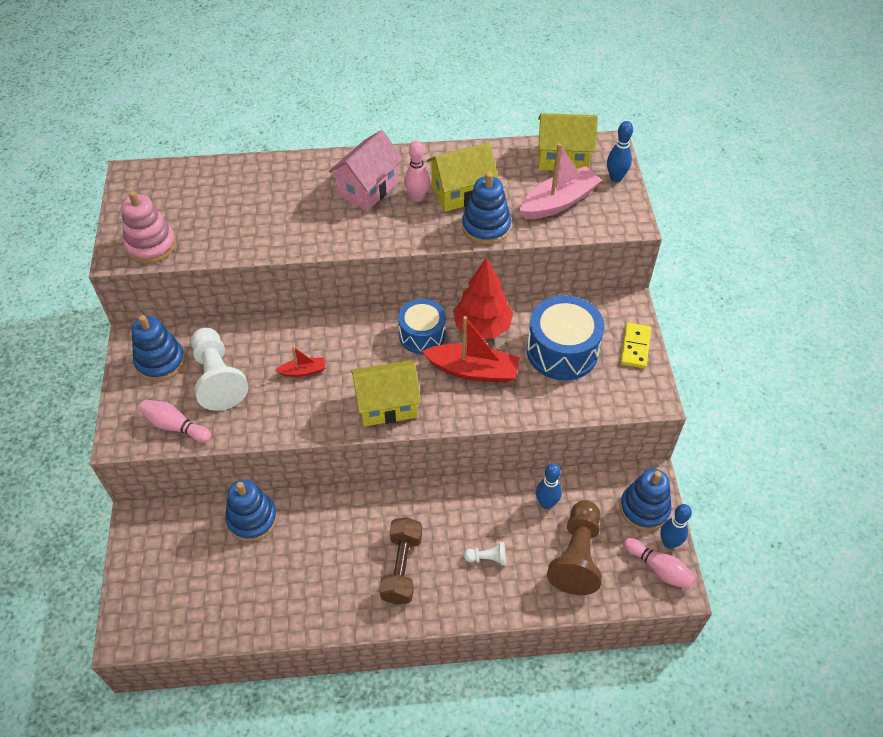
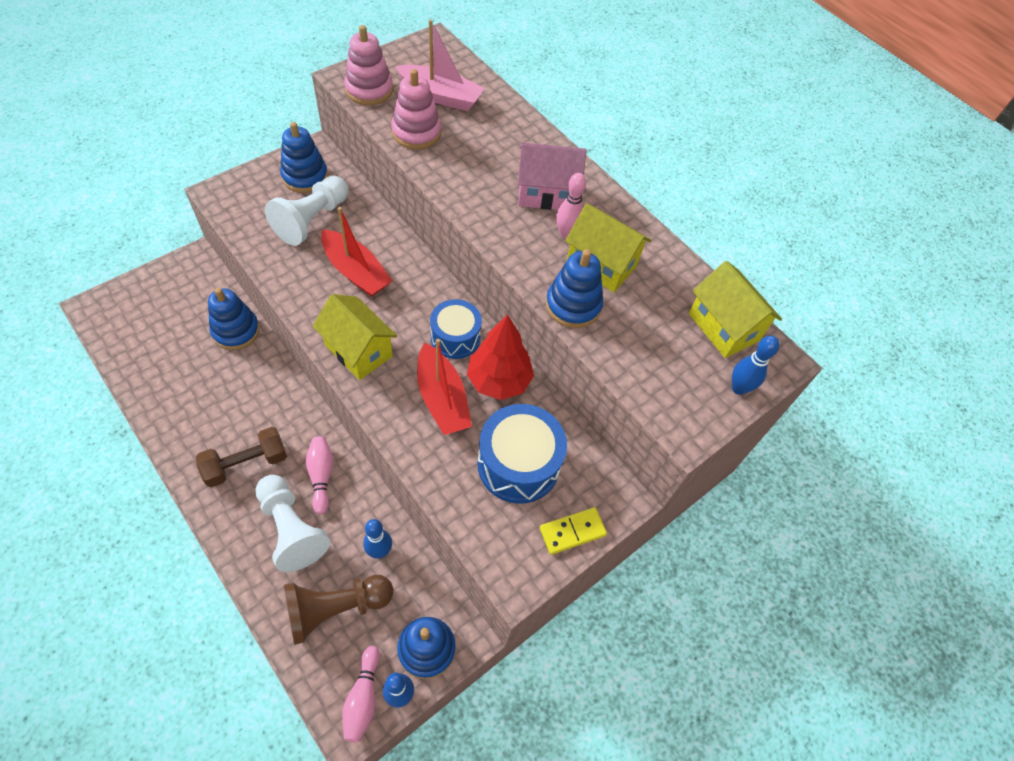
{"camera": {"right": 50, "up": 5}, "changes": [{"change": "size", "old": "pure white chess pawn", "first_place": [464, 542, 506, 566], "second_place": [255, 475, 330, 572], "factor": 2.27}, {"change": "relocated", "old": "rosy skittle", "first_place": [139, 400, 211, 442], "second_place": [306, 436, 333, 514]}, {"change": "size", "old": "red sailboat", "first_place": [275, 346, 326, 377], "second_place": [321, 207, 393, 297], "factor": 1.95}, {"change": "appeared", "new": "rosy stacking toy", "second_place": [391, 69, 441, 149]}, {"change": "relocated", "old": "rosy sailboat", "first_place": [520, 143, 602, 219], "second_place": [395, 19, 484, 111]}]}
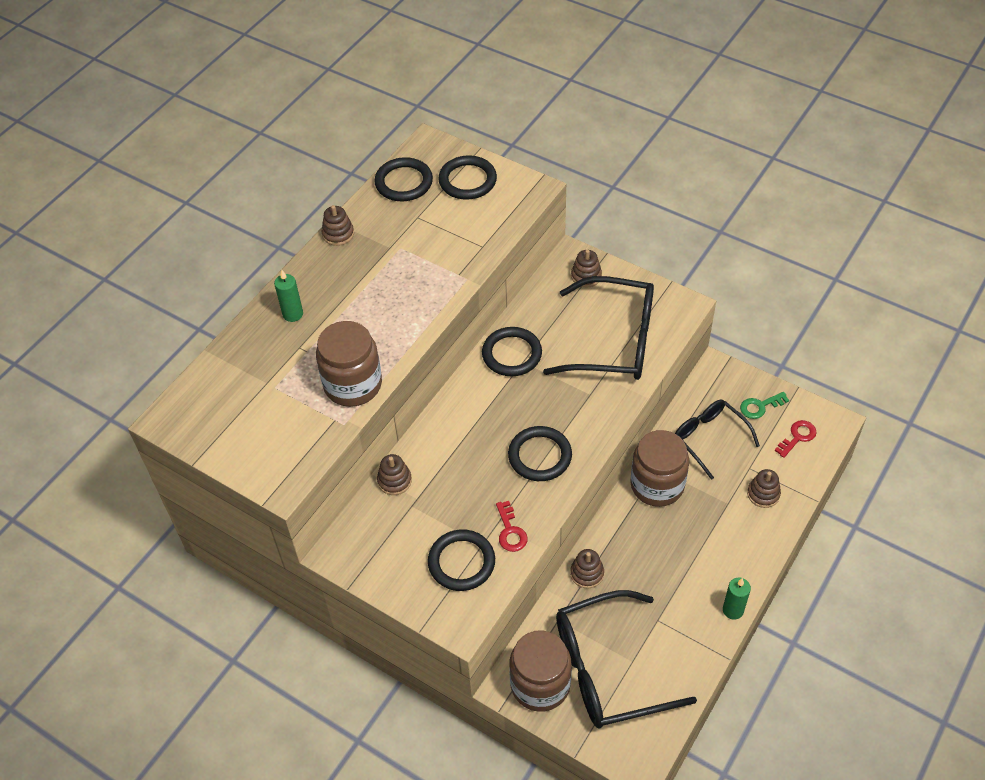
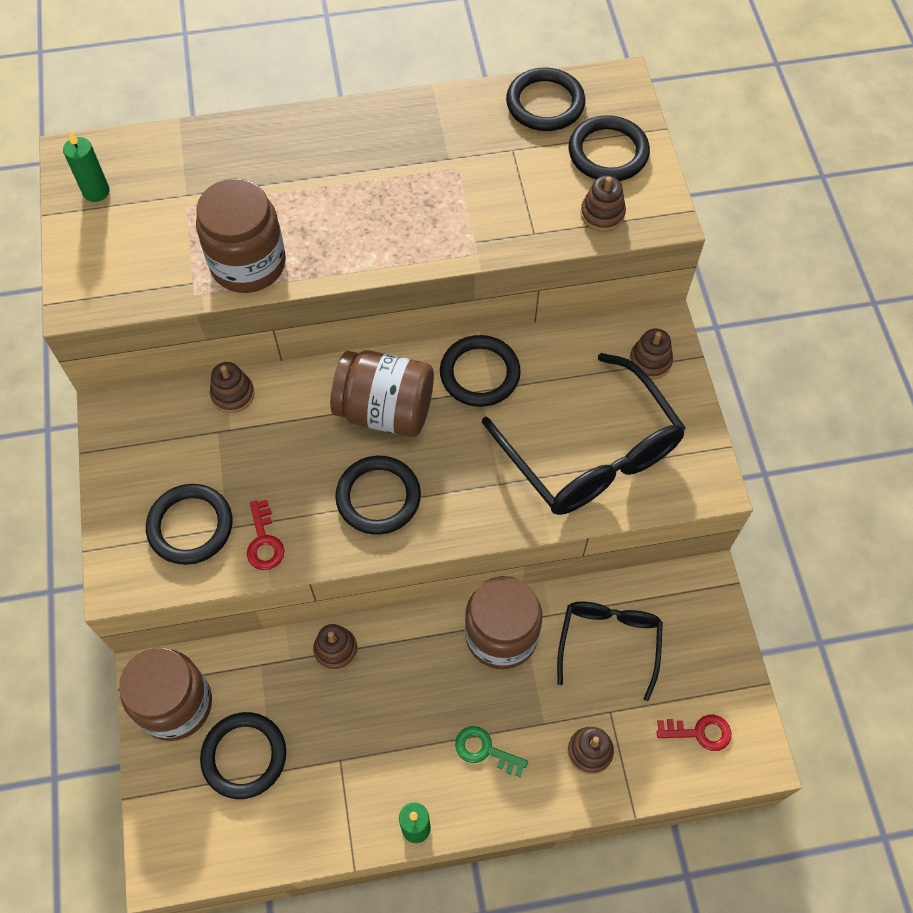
{"camera": {"right": 45, "up": 10}, "changes": [{"change": "relocated", "old": "green wax candle", "first_place": [274, 270, 303, 322], "second_place": [63, 130, 110, 202]}, {"change": "exchanged", "old": "ebony glasses", "new": "ebony ring", "first_place": [556, 590, 697, 728], "second_place": [200, 712, 286, 799]}, {"change": "spun", "old": "red key", "first_place": [496, 501, 527, 552], "second_place": [247, 499, 285, 570], "degrees": -45}, {"change": "appeared", "new": "dark brown jar", "second_place": [330, 350, 434, 437]}, {"change": "relocated", "old": "green key", "first_place": [740, 392, 789, 419], "second_place": [455, 726, 528, 777]}, {"change": "relocated", "old": "dark brown stacking toy", "first_place": [322, 205, 354, 246], "second_place": [580, 176, 626, 232]}]}
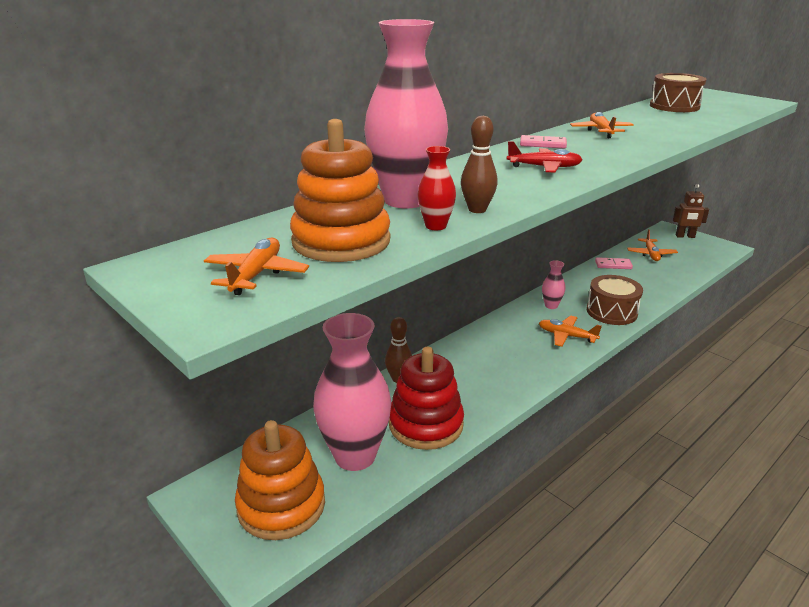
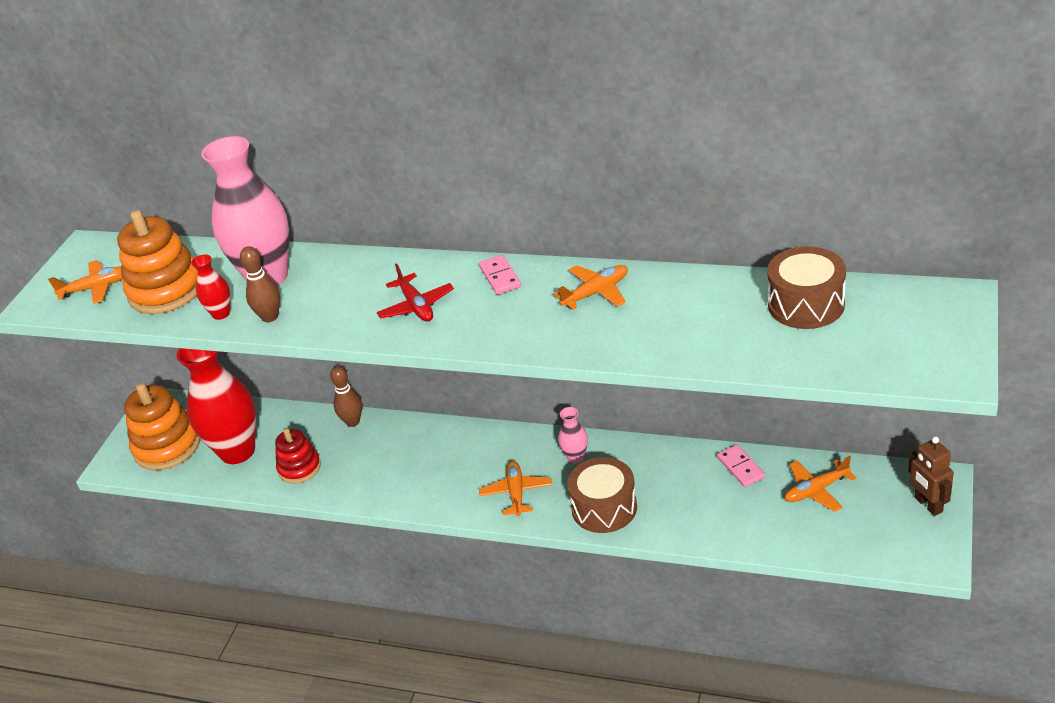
{"camera": {"right": 65, "up": 10}, "changes": [{"change": "colour", "old": "rosy tall vase", "new": "red tall vase", "first_place": [313, 313, 391, 471], "second_place": [177, 348, 256, 464]}, {"change": "size", "old": "red stacking toy", "first_place": [389, 347, 464, 450], "second_place": [275, 428, 321, 483], "factor": 0.62}]}
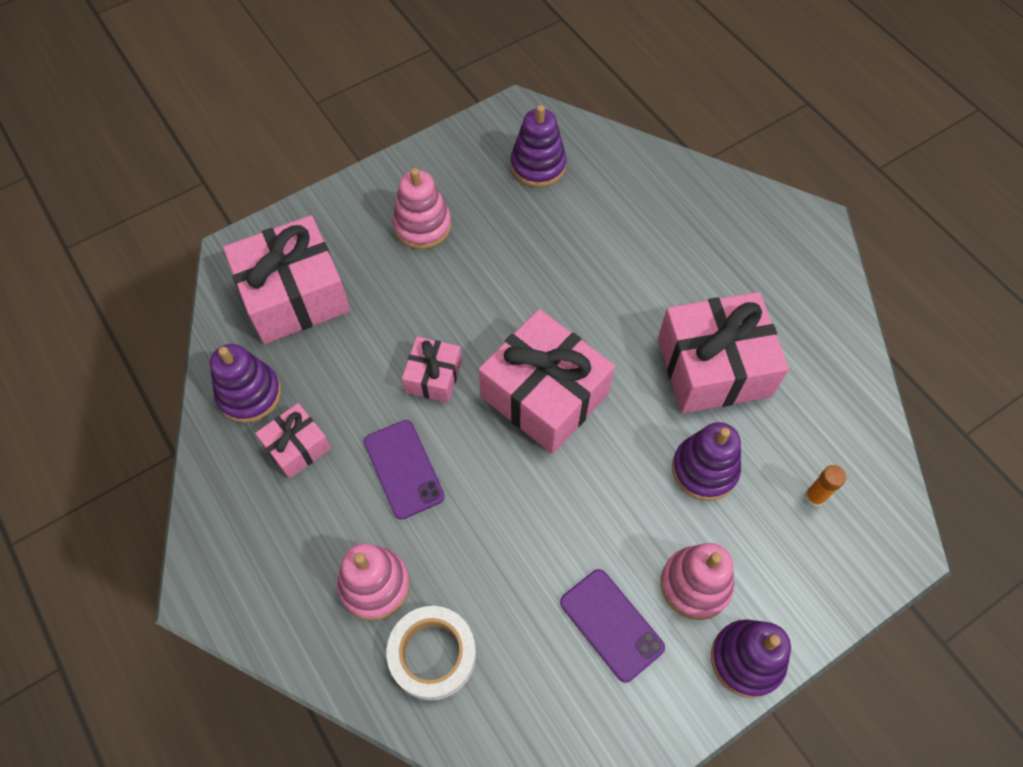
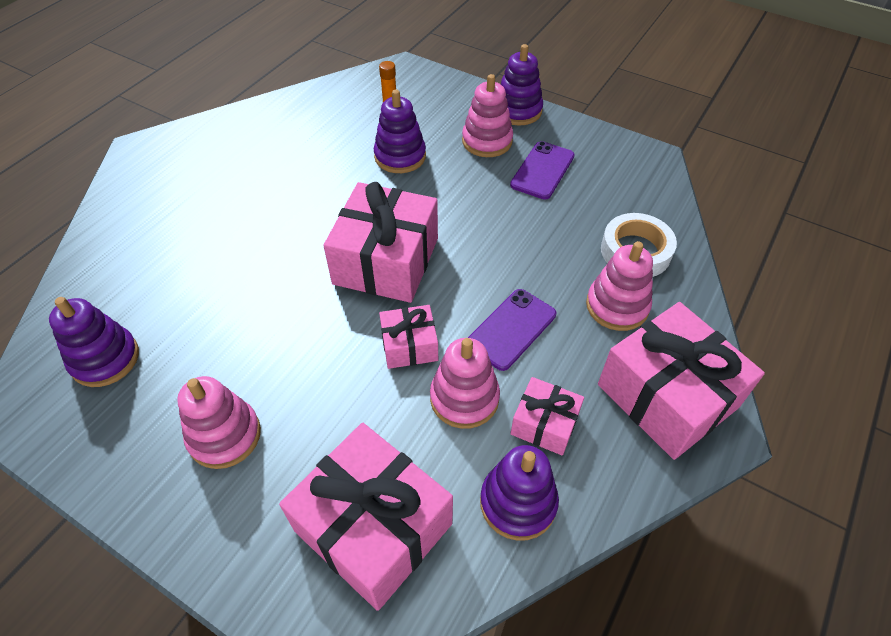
{"camera": {"right": -115, "up": -10}, "changes": [{"change": "appeared", "new": "rosy stacking toy", "second_place": [430, 338, 500, 429]}, {"change": "relocated", "old": "rosy wrapped gift", "first_place": [658, 292, 789, 413], "second_place": [598, 302, 765, 460]}]}
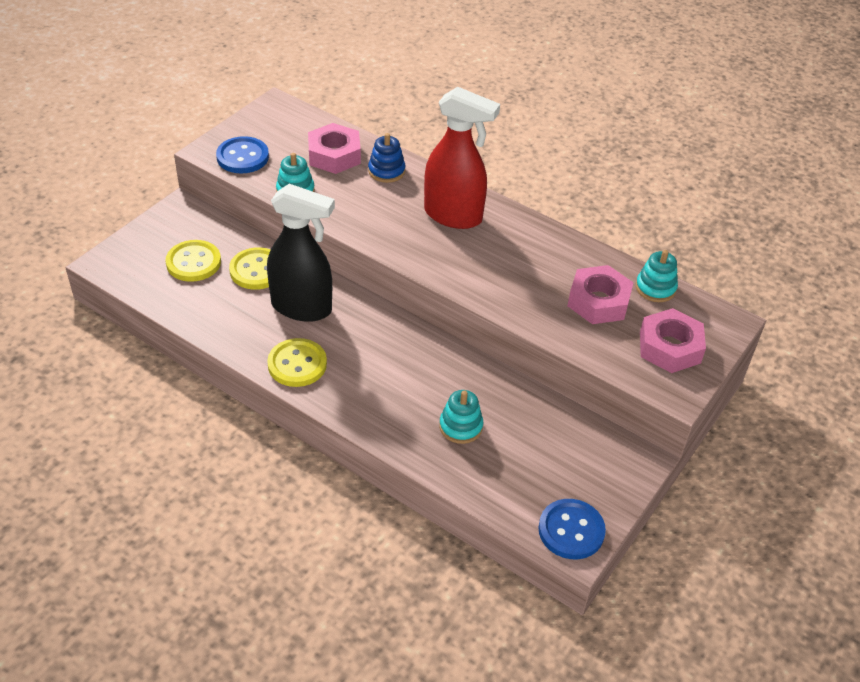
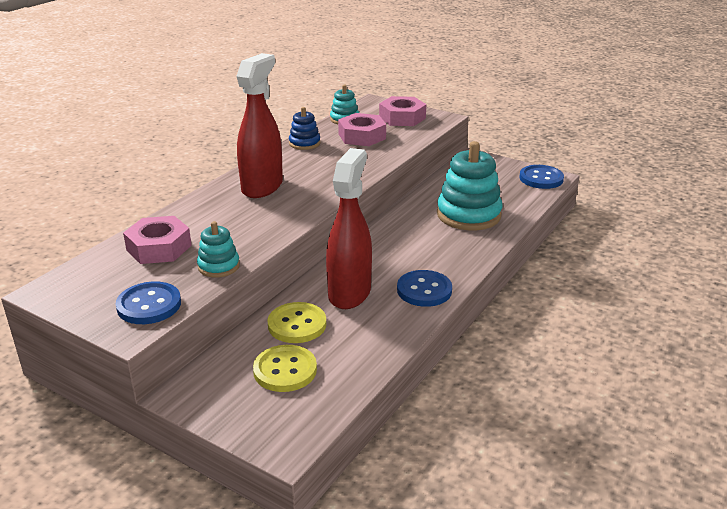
{"camera": {"right": -90, "up": -15}, "changes": [{"change": "relocated", "old": "royal blue stacking toy", "first_place": [368, 133, 405, 183], "second_place": [289, 107, 321, 150]}, {"change": "colour", "old": "ebony sprayer", "new": "red sprayer", "first_place": [267, 184, 335, 322], "second_place": [326, 148, 372, 309]}, {"change": "colour", "old": "bright yellow shirt button", "new": "royal blue shirt button", "first_place": [267, 338, 327, 387], "second_place": [397, 270, 452, 307]}, {"change": "size", "old": "turquoise stacking toy", "first_place": [439, 390, 483, 444], "second_place": [437, 141, 502, 230], "factor": 1.91}]}
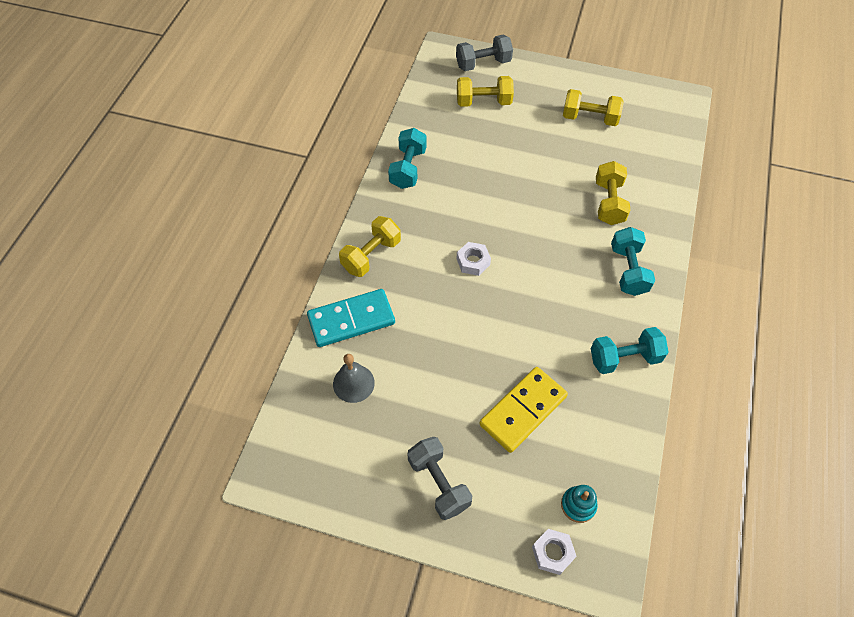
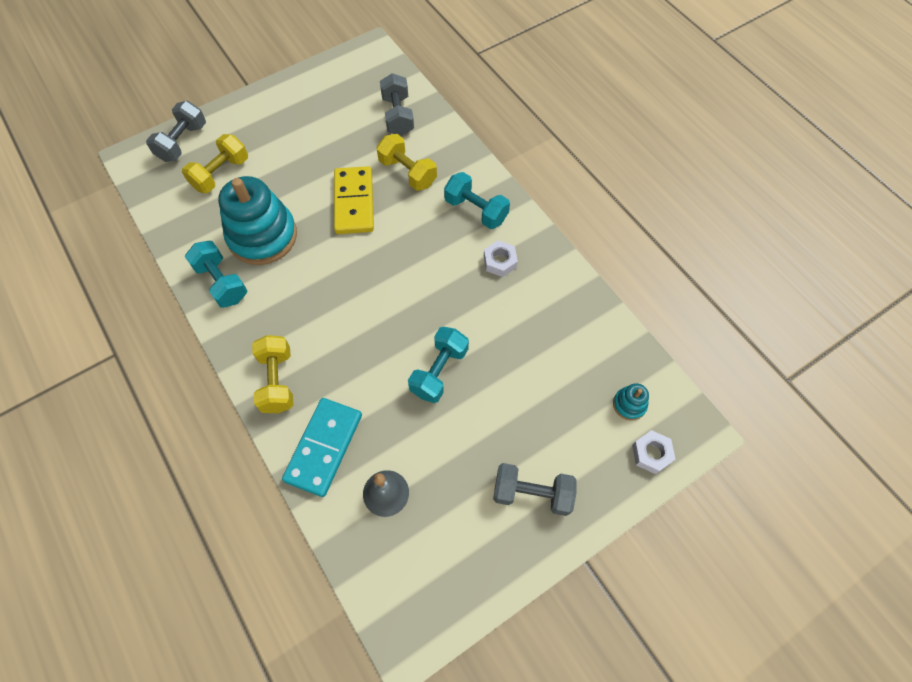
{"camera": {"right": -50, "up": 5}, "changes": [{"change": "appeared", "new": "turquoise stacking toy", "second_place": [218, 176, 297, 265]}, {"change": "relocated", "old": "bright yellow domino tile", "first_place": [479, 367, 568, 453], "second_place": [334, 166, 374, 234]}, {"change": "appeared", "new": "ash-grey dumbbell", "second_place": [380, 73, 414, 136]}, {"change": "relocated", "old": "turquoise dumbbell", "first_place": [591, 327, 669, 374], "second_place": [408, 327, 469, 403]}, {"change": "relocated", "old": "pure white nut", "first_place": [456, 242, 491, 276], "second_place": [484, 240, 518, 277]}, {"change": "missing", "old": "bright yellow dumbbell", "first_place": [563, 89, 624, 126]}]}
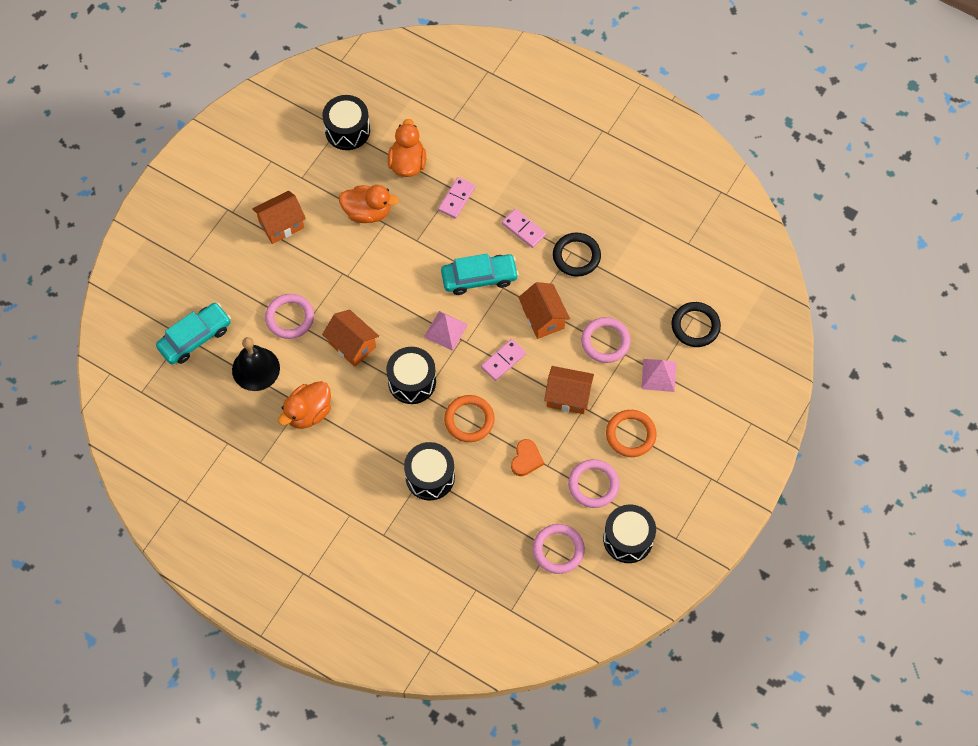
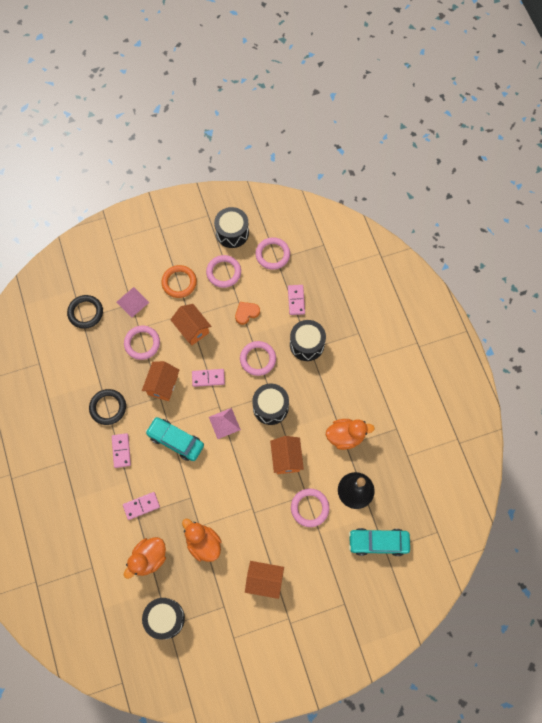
{"camera": {"right": -140, "up": 5}, "changes": [{"change": "colour", "old": "orange-coloured ring", "new": "rosy ring", "first_place": [444, 395, 495, 442], "second_place": [240, 341, 276, 376]}, {"change": "appeared", "new": "rosy domino tile", "second_place": [288, 285, 305, 315]}]}
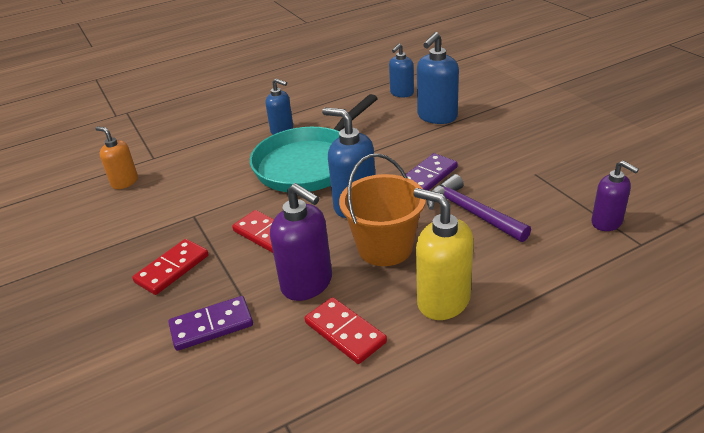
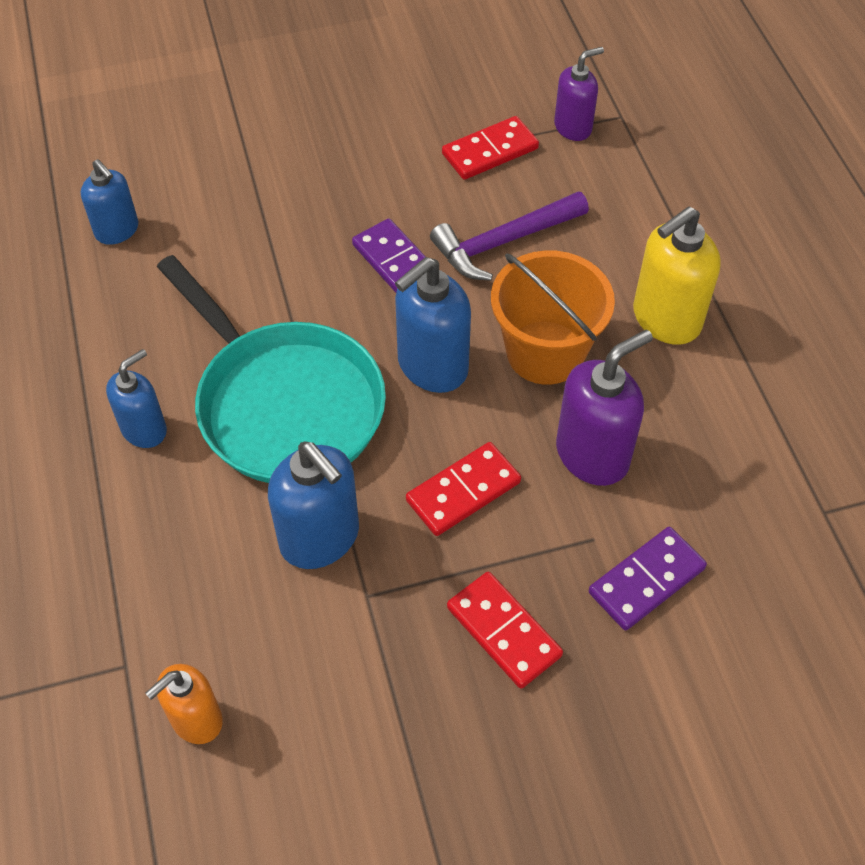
{"camera": {"right": -80, "up": 20}, "changes": [{"change": "relocated", "old": "royal blue pump bottle", "first_place": [417, 32, 459, 124], "second_place": [268, 441, 359, 569]}, {"change": "relocated", "old": "red domino tile", "first_place": [305, 297, 387, 364], "second_place": [442, 116, 539, 180]}, {"change": "spun", "old": "purple domino tile", "first_place": [168, 296, 253, 351], "second_place": [589, 527, 707, 630], "degrees": 60}]}
